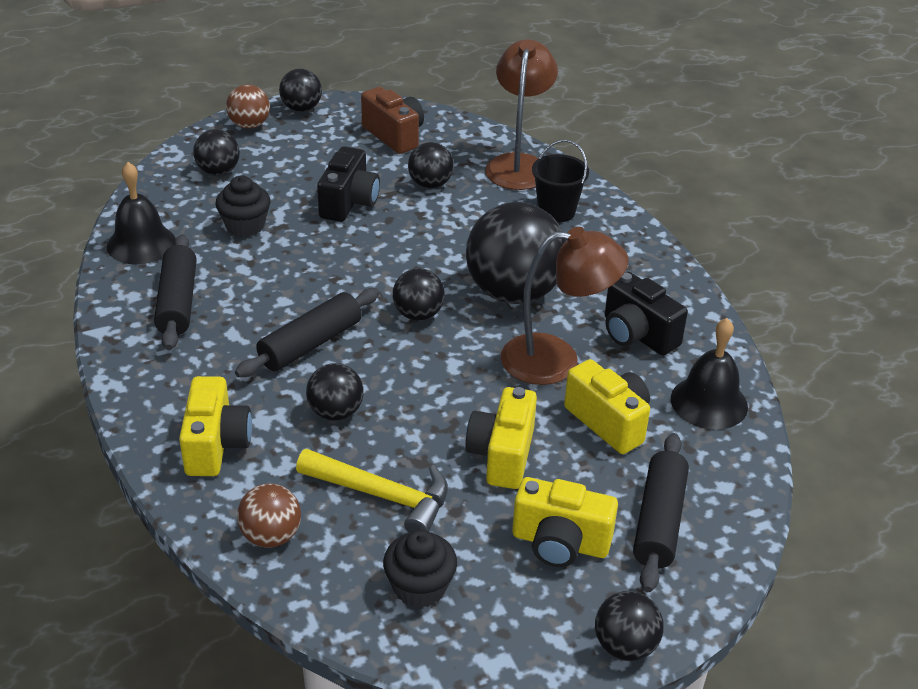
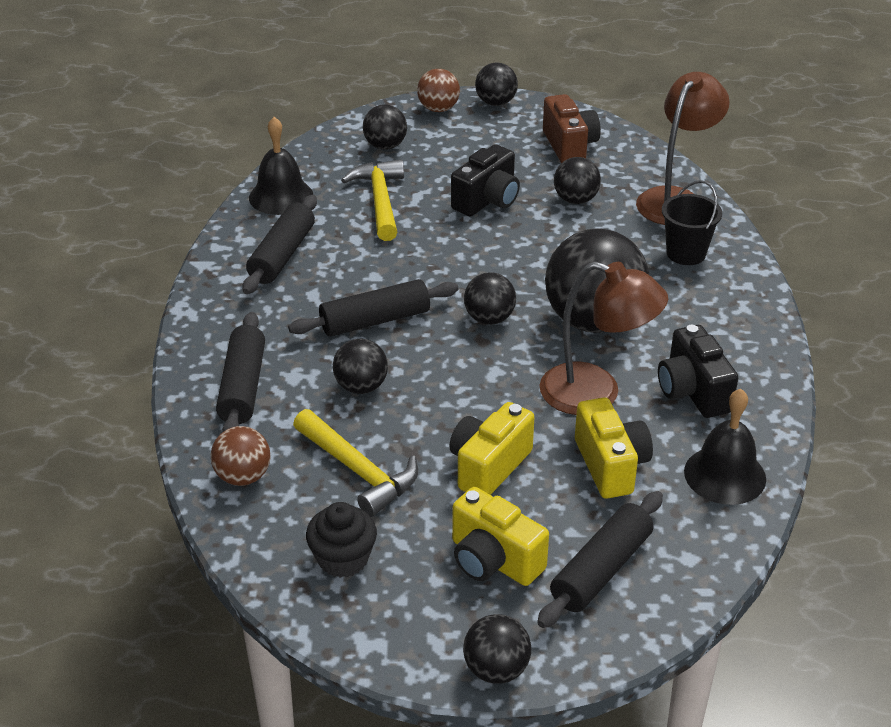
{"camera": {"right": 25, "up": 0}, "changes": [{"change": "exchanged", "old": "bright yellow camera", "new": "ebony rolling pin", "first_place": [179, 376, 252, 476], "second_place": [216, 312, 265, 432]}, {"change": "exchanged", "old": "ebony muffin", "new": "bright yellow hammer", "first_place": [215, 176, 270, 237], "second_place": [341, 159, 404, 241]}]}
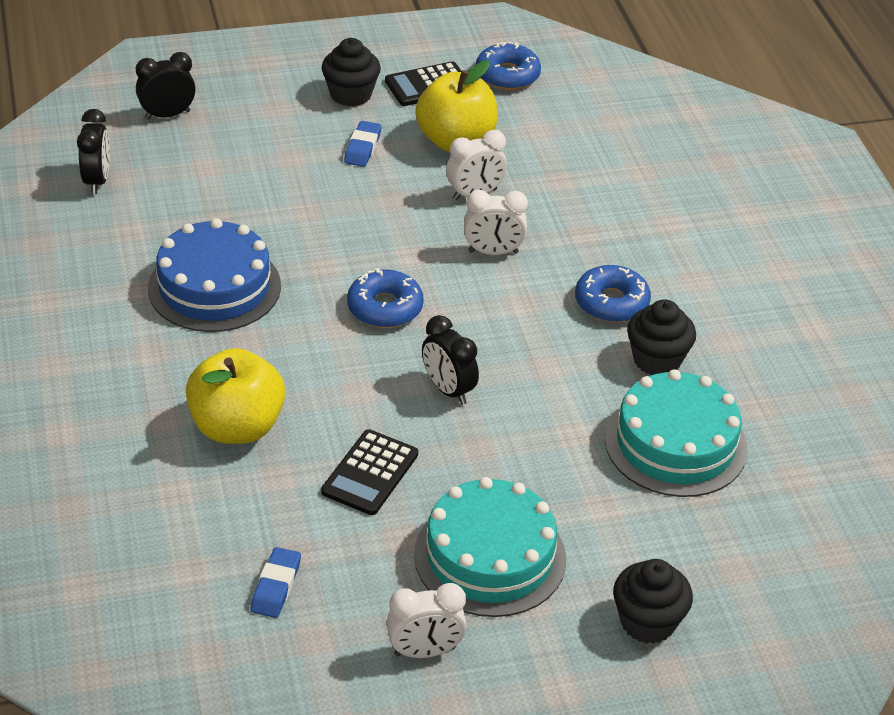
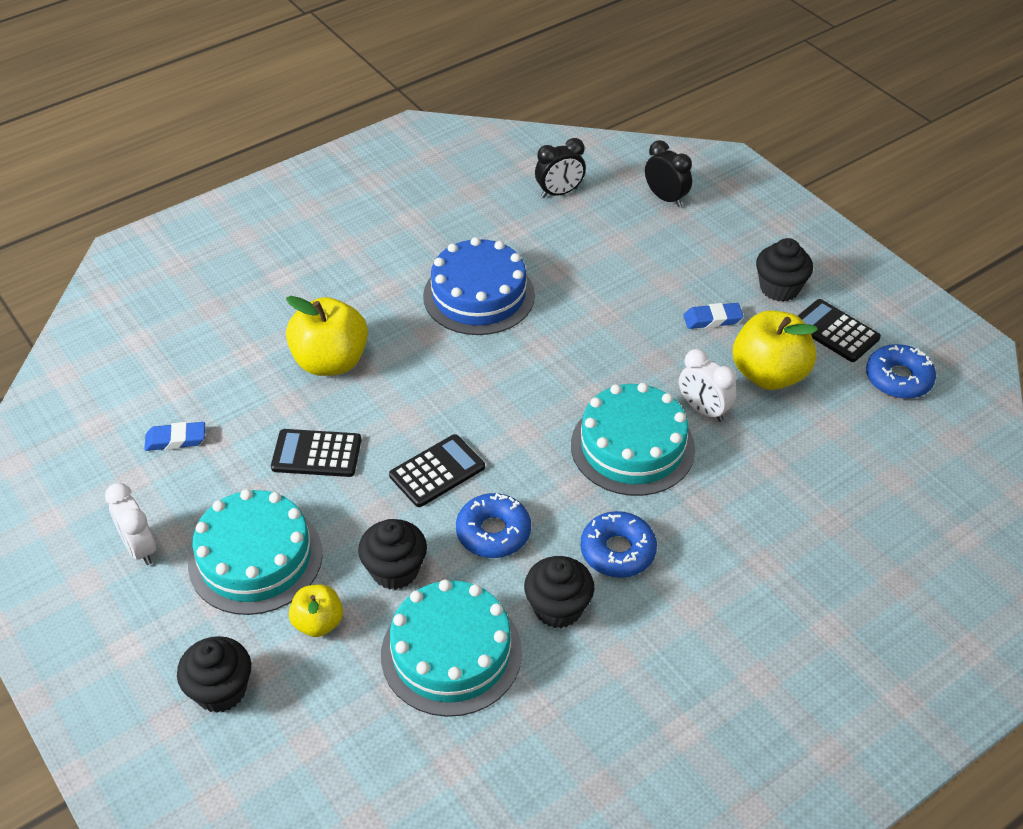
{"camera": {"right": 70, "up": 5}, "changes": [{"change": "appeared", "new": "bright yellow apple", "second_place": [289, 585, 343, 637]}, {"change": "appeared", "new": "ebony muffin", "second_place": [358, 519, 427, 590]}, {"change": "exchanged", "old": "ebony alarm clock", "new": "ebony calculator", "first_place": [422, 315, 479, 405], "second_place": [389, 434, 485, 507]}, {"change": "relocated", "old": "royal blue doughnut", "first_place": [347, 268, 424, 328], "second_place": [456, 493, 531, 558]}, {"change": "exchanged", "old": "pure white alarm clock", "new": "turquoise gateau", "first_place": [464, 190, 528, 255], "second_place": [571, 383, 695, 496]}]}
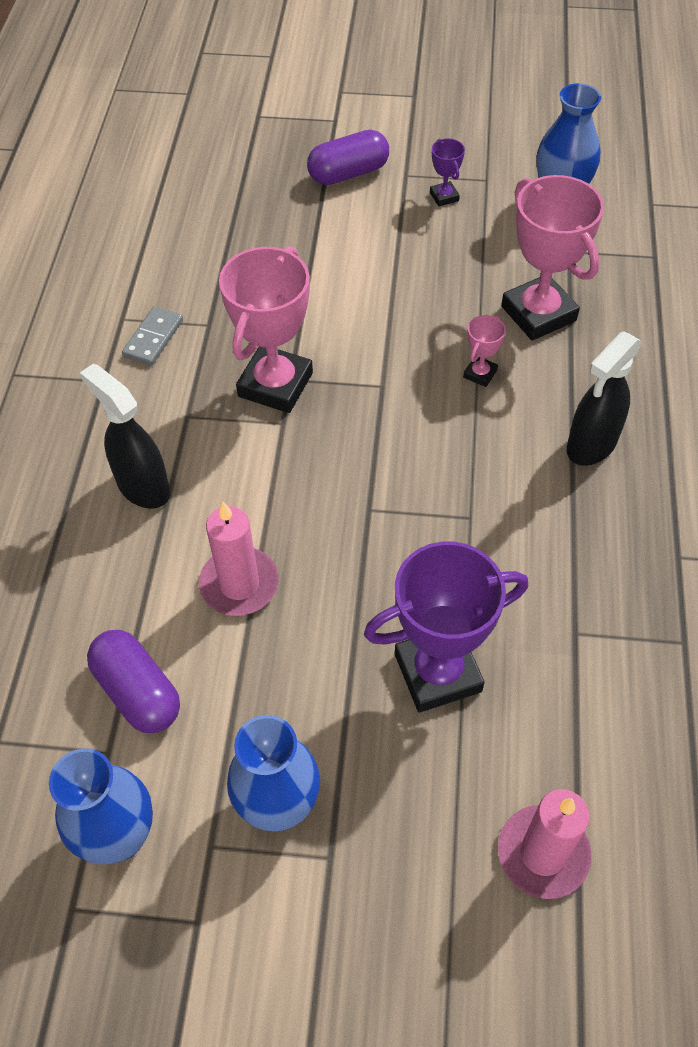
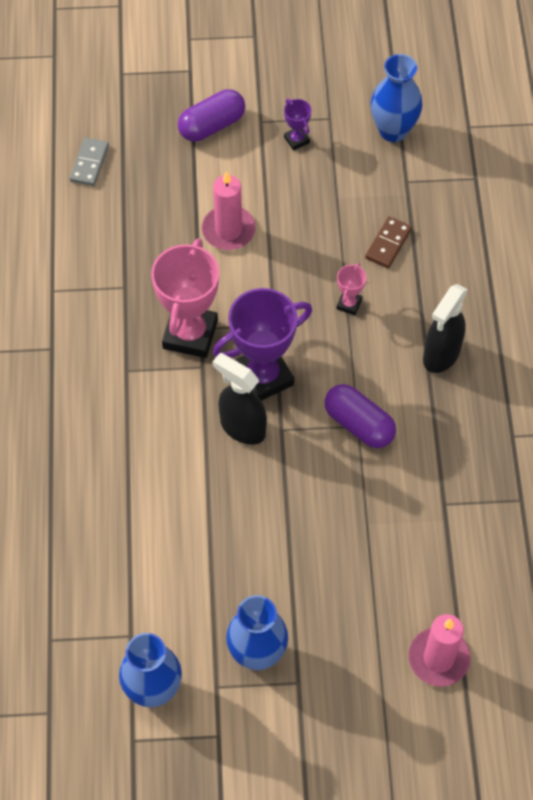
{"camera": {"right": -10, "up": 5}, "changes": [{"change": "relocated", "old": "ash-grey domino tile", "first_place": [122, 306, 183, 366], "second_place": [70, 137, 109, 186]}, {"change": "relocated", "old": "rosy wax candle", "first_place": [199, 502, 279, 616], "second_place": [202, 171, 256, 250]}, {"change": "relocated", "old": "ebony sprayer", "first_place": [80, 363, 170, 509], "second_place": [212, 353, 267, 445]}, {"change": "relocated", "old": "purple prize cup", "first_place": [364, 542, 528, 713], "second_place": [213, 288, 312, 401]}, {"change": "relocated", "old": "purple pill shape", "first_place": [87, 630, 180, 733], "second_place": [324, 384, 396, 448]}, {"change": "exchanged", "old": "rosy prize cup", "new": "dark brown domino tile", "first_place": [501, 175, 604, 341], "second_place": [365, 216, 412, 268]}]}
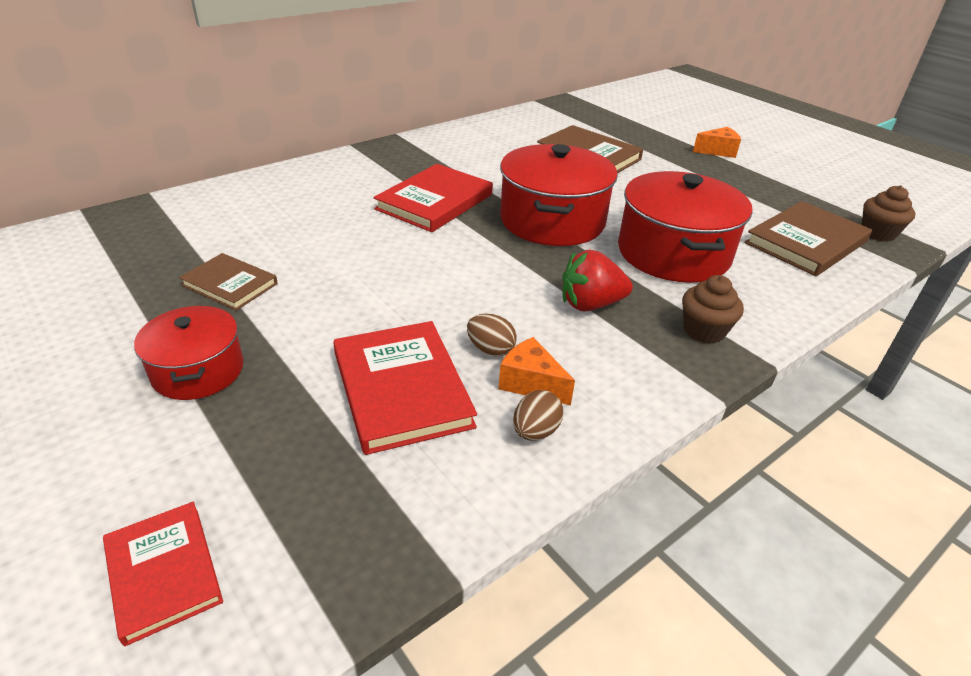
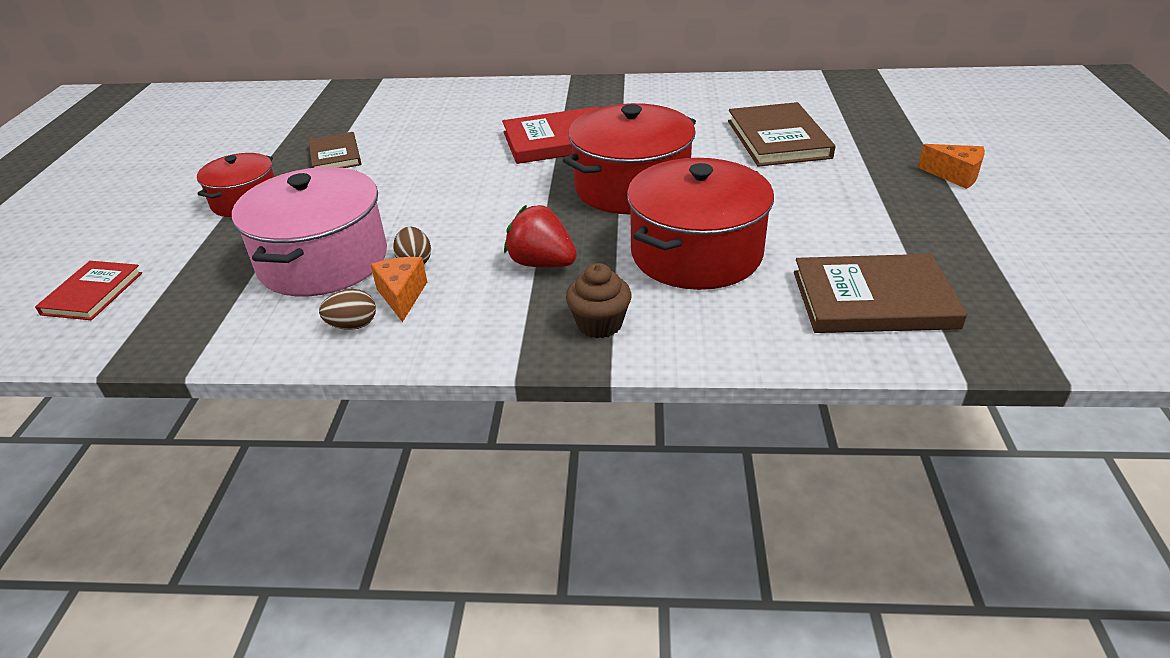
{"camera": {"right": 45, "up": 0}, "changes": [{"change": "exchanged", "old": "red book", "new": "rosy pot", "first_place": [333, 321, 477, 455], "second_place": [232, 167, 387, 296]}, {"change": "missing", "old": "dark brown muffin", "first_place": [862, 185, 915, 242]}]}
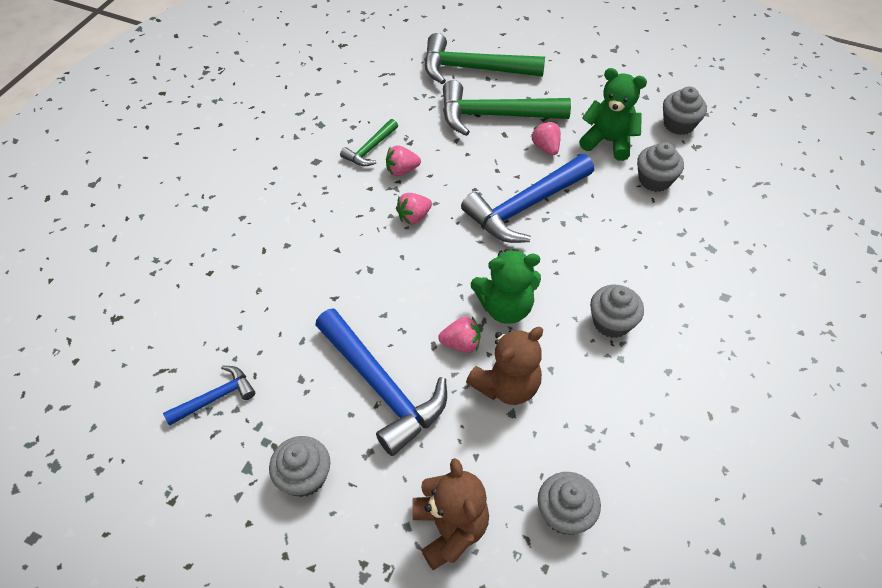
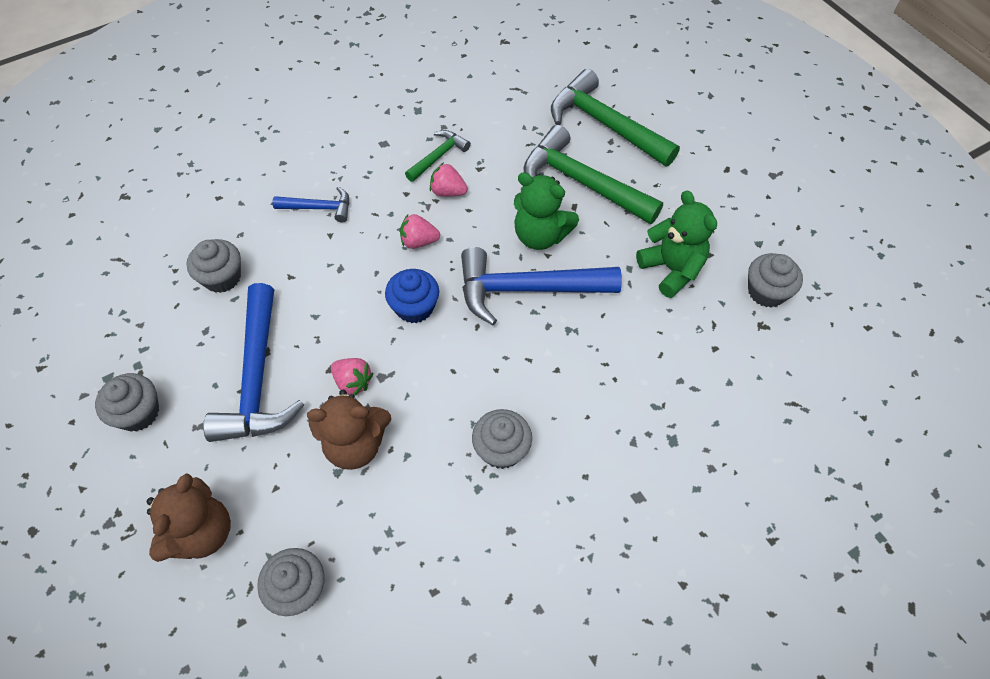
{"camera": {"right": 35, "up": 5}, "changes": [{"change": "relocated", "old": "ash-grey muffin", "first_place": [637, 142, 684, 192], "second_place": [187, 239, 241, 293]}, {"change": "relocated", "old": "royal blue hammer", "first_place": [163, 366, 255, 426], "second_place": [273, 187, 349, 223]}, {"change": "appeared", "new": "royal blue muffin", "second_place": [385, 269, 439, 323]}, {"change": "spun", "old": "green hammer", "first_place": [340, 119, 398, 166], "second_place": [405, 130, 471, 182], "degrees": 150}, {"change": "relocated", "old": "green teddy", "first_place": [471, 249, 541, 324], "second_place": [514, 172, 579, 250]}, {"change": "missing", "old": "rosy strawberry", "first_place": [531, 121, 561, 155]}]}
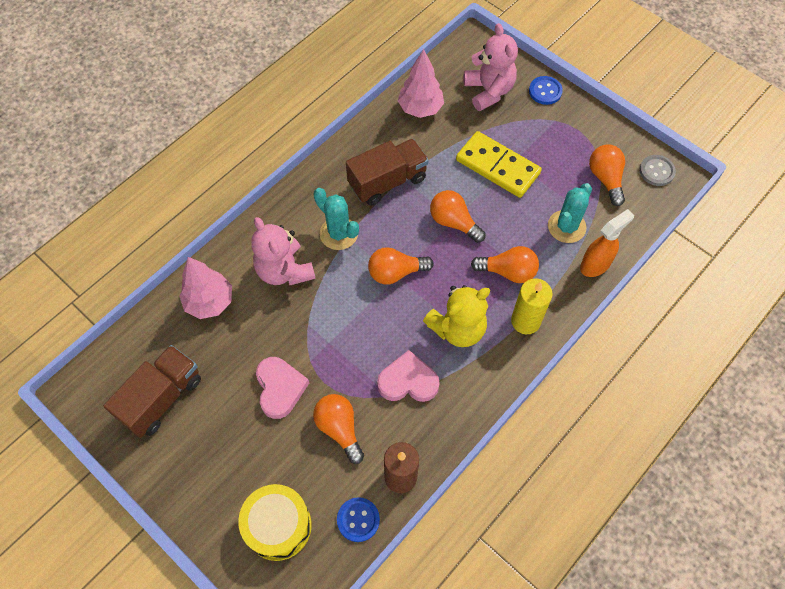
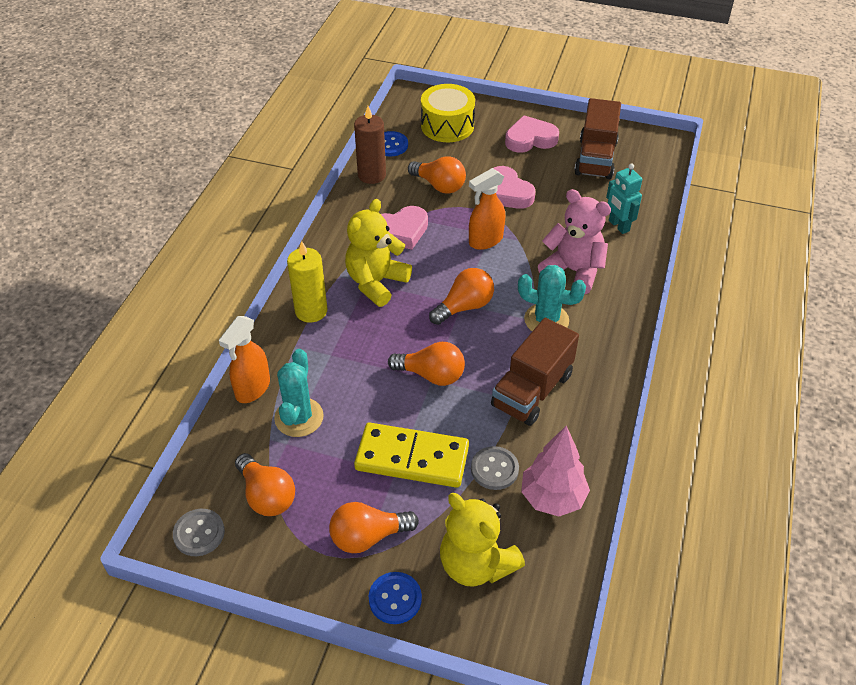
{"camera": {"right": 155, "up": -15}, "changes": [{"change": "relocated", "old": "orange-coloured light bulb", "first_place": [471, 246, 539, 283], "second_place": [329, 502, 419, 553]}, {"change": "colour", "old": "rosy teddy", "new": "bright yellow teddy", "first_place": [463, 23, 518, 111], "second_place": [440, 493, 525, 587]}, {"change": "appeared", "new": "orange-coloured sprayer", "second_place": [469, 168, 505, 250]}, {"change": "appeared", "new": "ash-grey shirt button", "second_place": [471, 446, 519, 490]}, {"change": "appeared", "new": "rosy heart", "second_place": [505, 115, 559, 152]}, {"change": "exchanged", "old": "rosy toy tree", "new": "turquoise robot figure", "first_place": [179, 257, 232, 319], "second_place": [606, 163, 642, 234]}]}
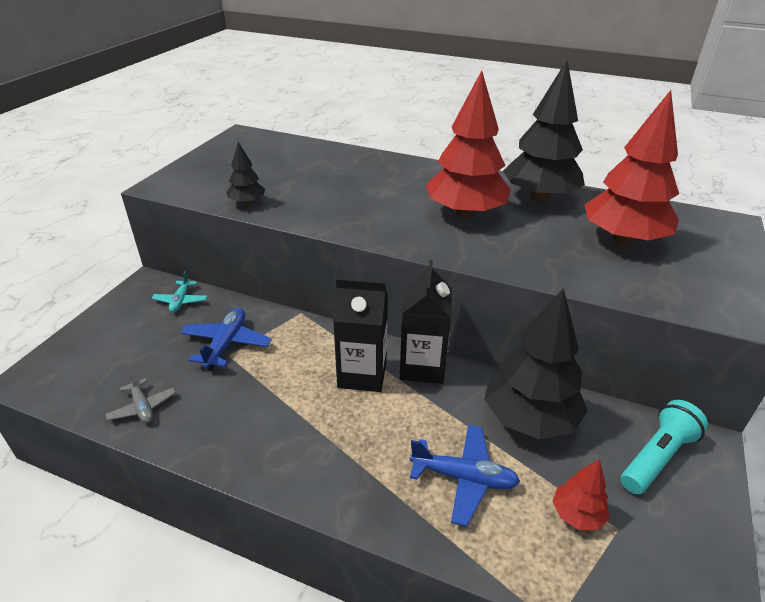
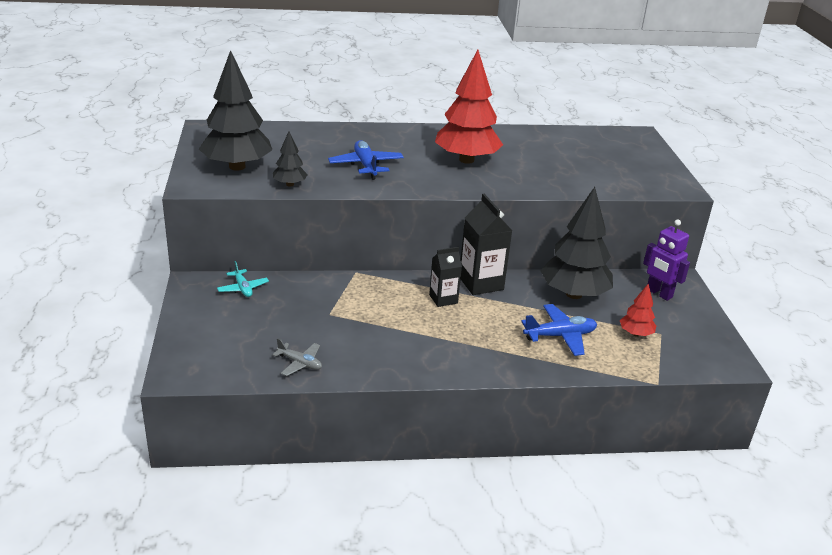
{"camera": {"right": -30, "up": -5}, "changes": [{"change": "relocated", "old": "ebony toy tree", "first_place": [503, 60, 585, 202], "second_place": [199, 50, 272, 171]}, {"change": "relocated", "old": "royal blue plane", "first_place": [180, 308, 272, 370], "second_place": [328, 140, 404, 180]}, {"change": "size", "old": "ebony juice carton", "first_place": [333, 278, 388, 392], "second_place": [429, 247, 462, 307], "factor": 0.62}, {"change": "exchanged", "old": "turquoise flashlight", "new": "purple robot figure", "first_place": [621, 400, 708, 494], "second_place": [643, 219, 690, 301]}, {"change": "missing", "old": "red toy tree", "first_place": [585, 90, 679, 245]}]}
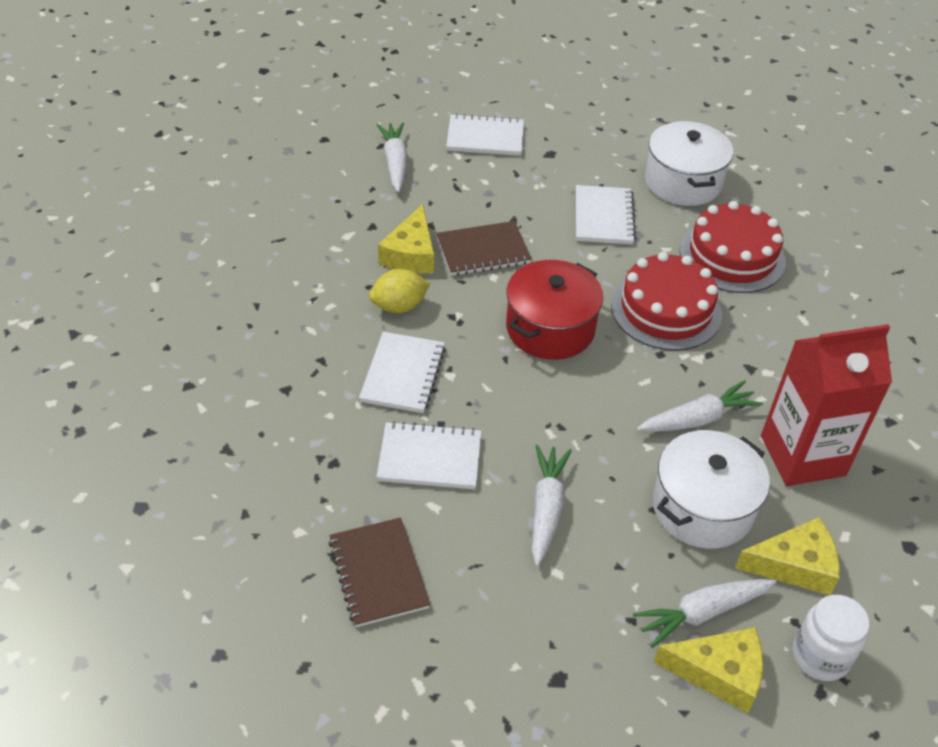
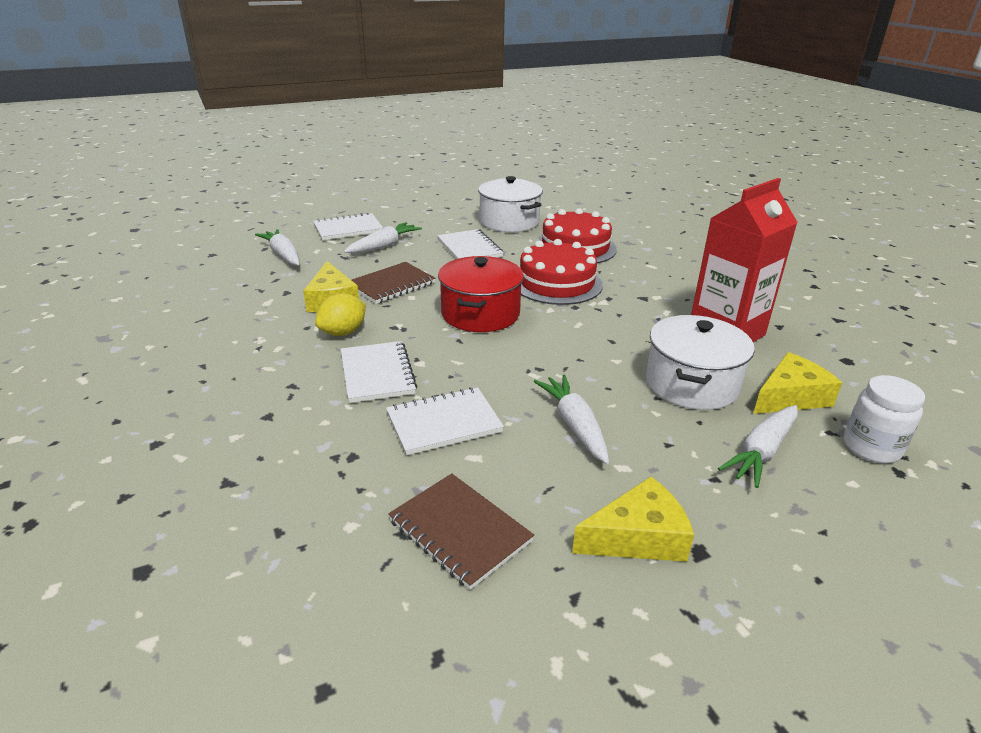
{"camera": {"right": -25, "up": -15}, "changes": [{"change": "relocated", "old": "pure white carrot", "first_place": [637, 380, 763, 432], "second_place": [344, 222, 422, 253]}, {"change": "relocated", "old": "bright yellow piece of cheese", "first_place": [654, 627, 763, 713], "second_place": [572, 476, 694, 562]}]}
